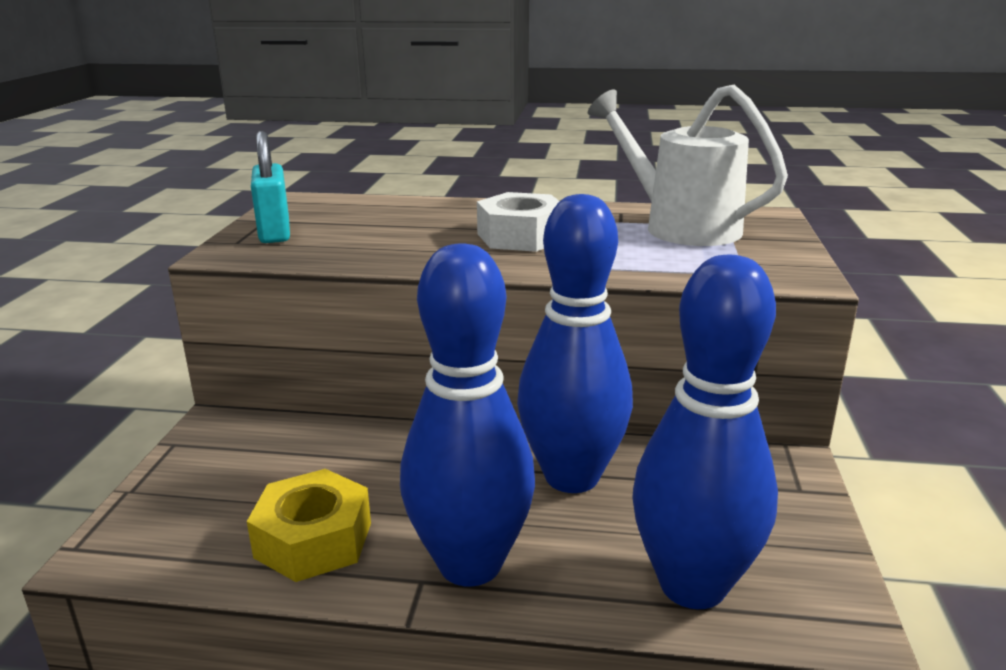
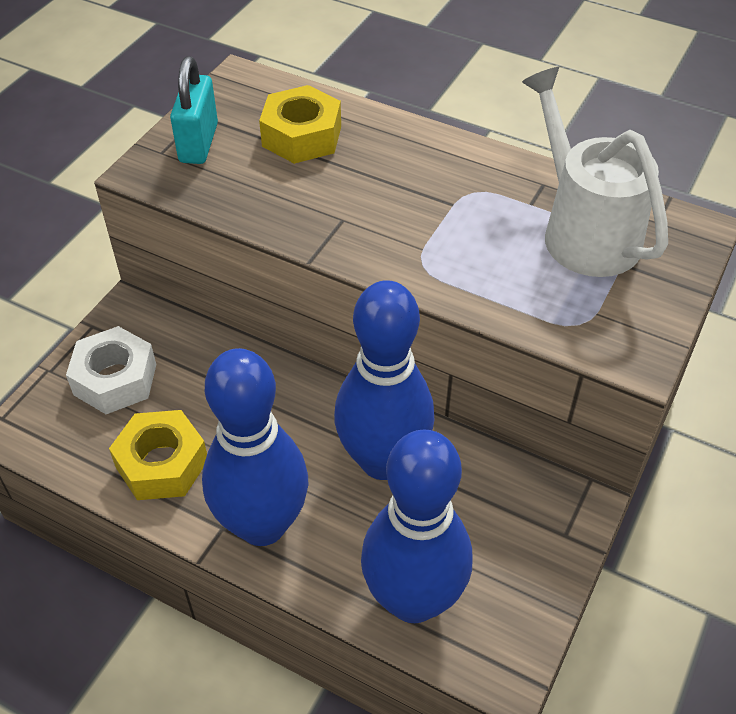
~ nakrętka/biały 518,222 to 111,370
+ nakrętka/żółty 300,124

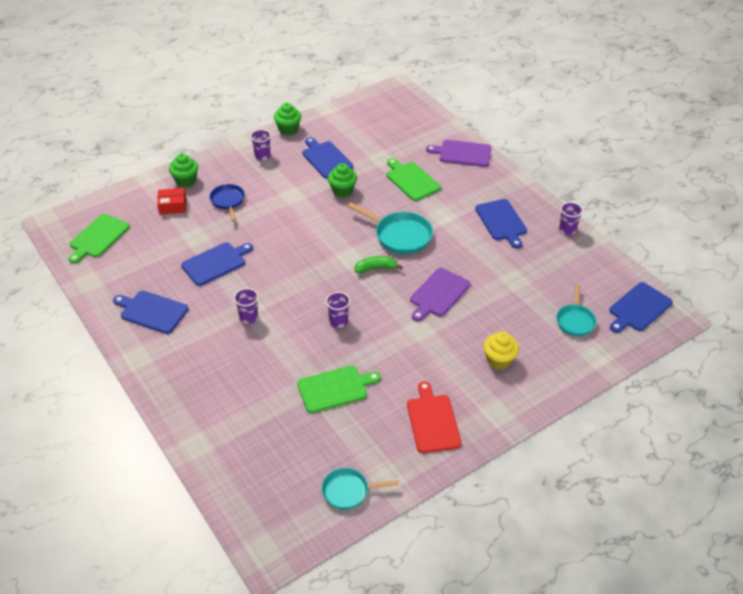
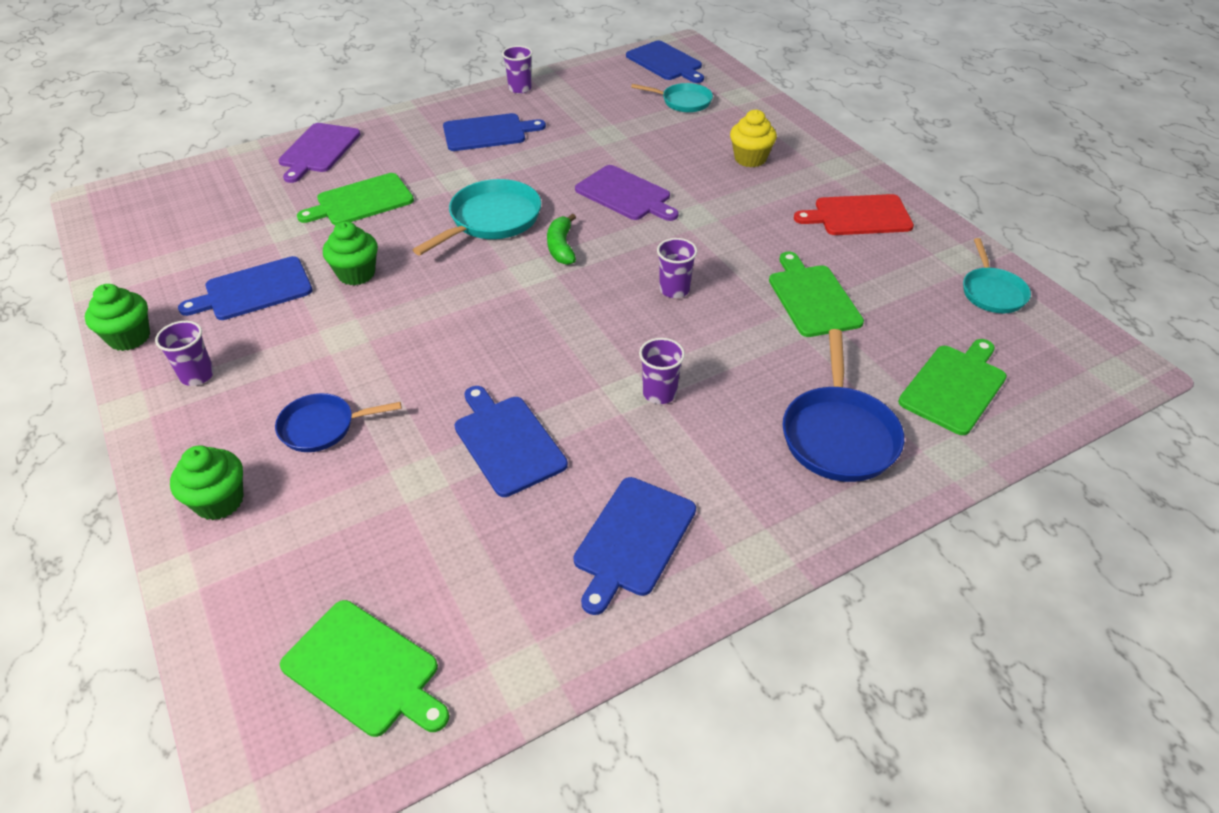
+ patelnia/niebieski 843,405
+ deska do krojenia/zielony 952,387
- pudełko/czerwony 171,201

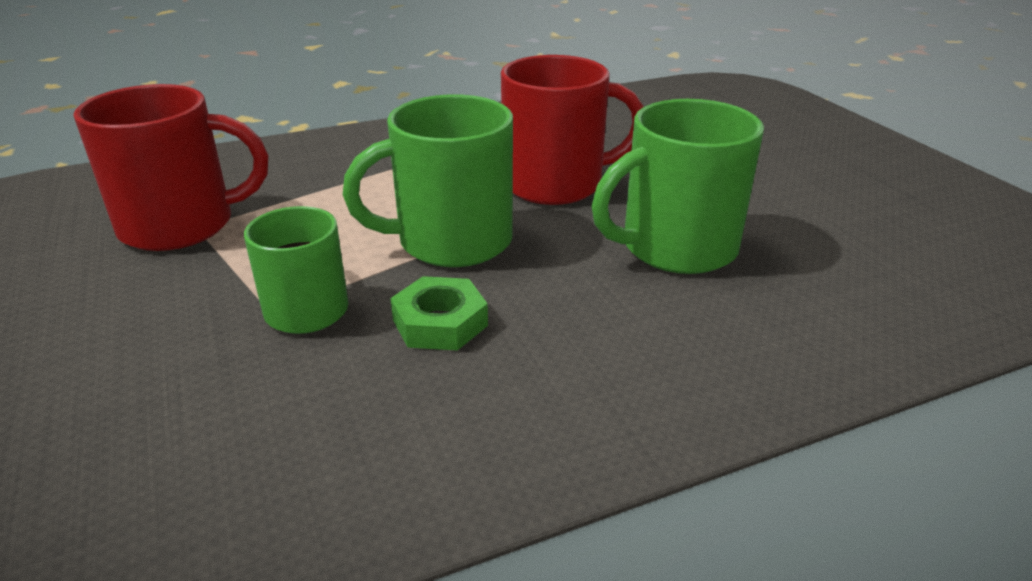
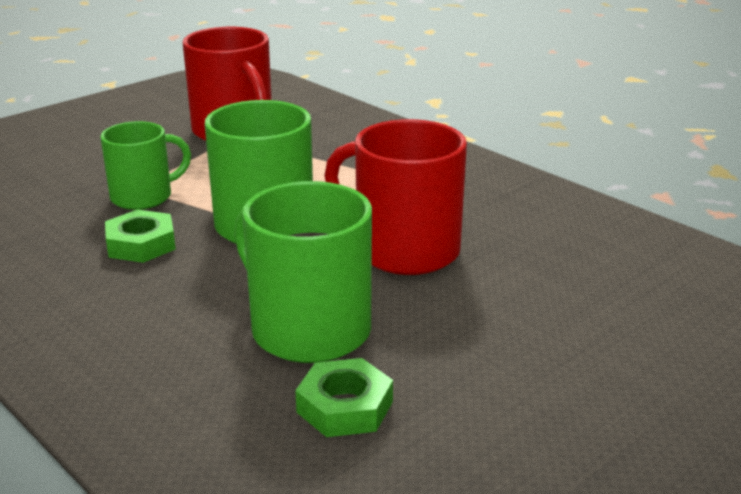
+ nakrętka/zielony 344,397
~ kubek/czerwony 572,130 = 395,197 150 degrees clockwise

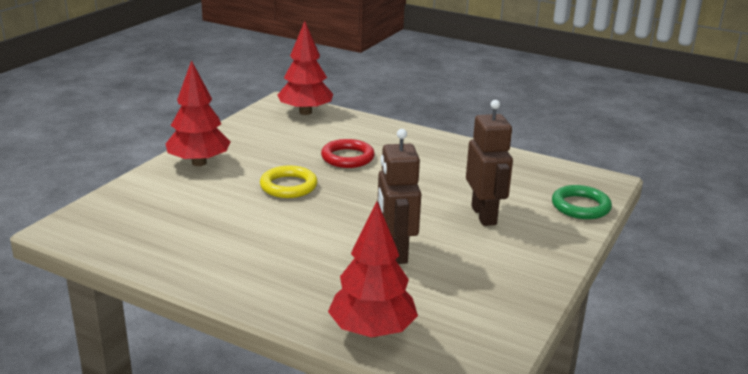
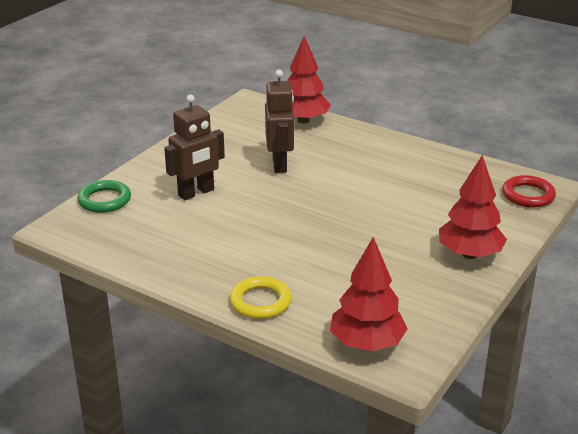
~ robot/brązowy 489,163 = 194,147 120 degrees counterclockwise
~ pierścień/żółty 289,182 to 261,297
~ pierścień/czerwony 348,153 to 529,191

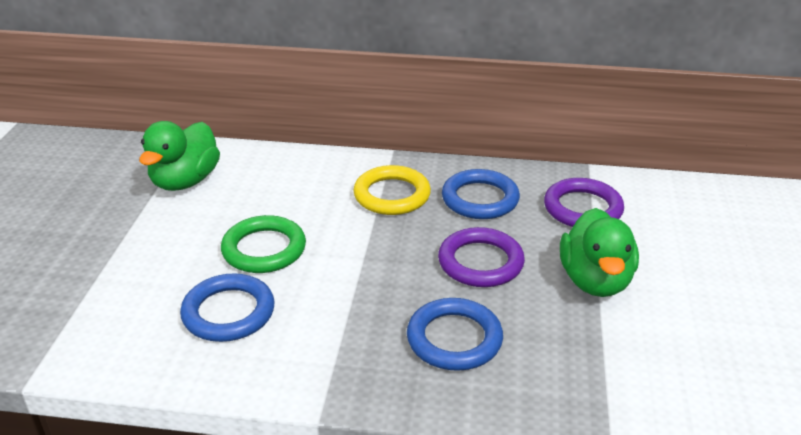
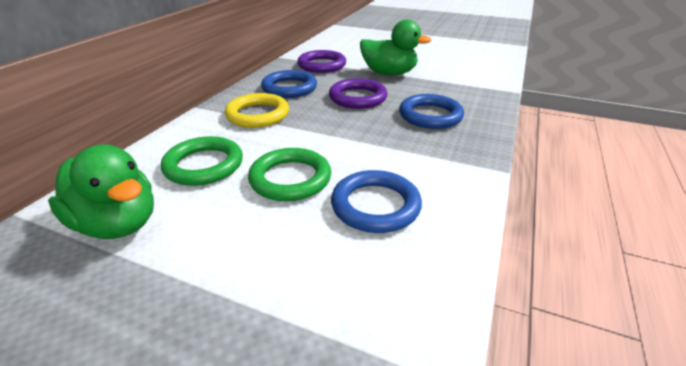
+ pierścień/zielony 202,161

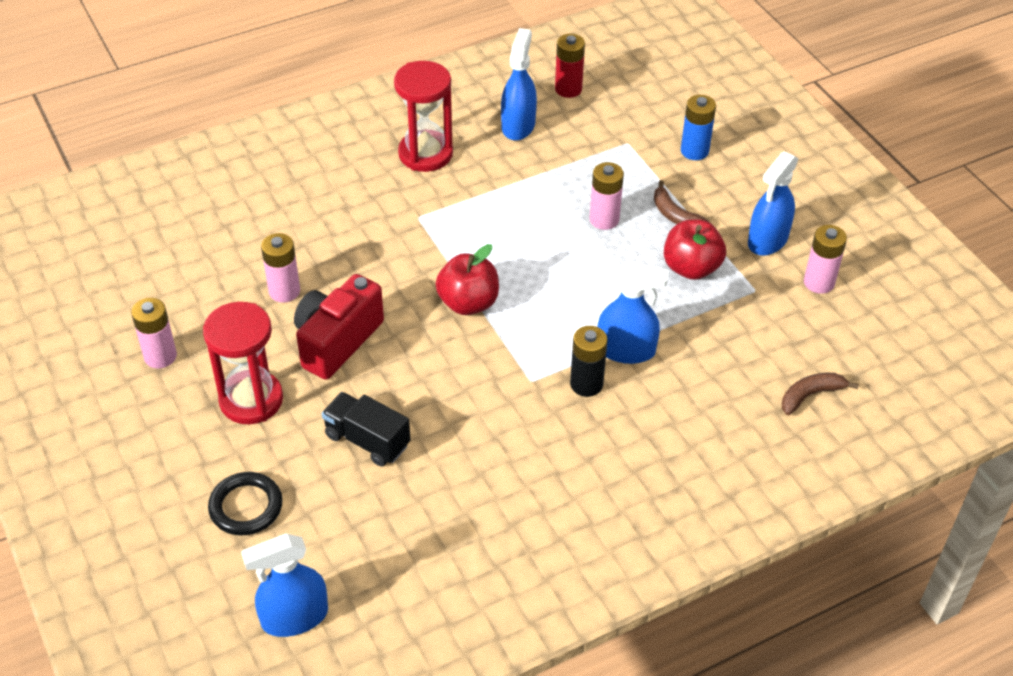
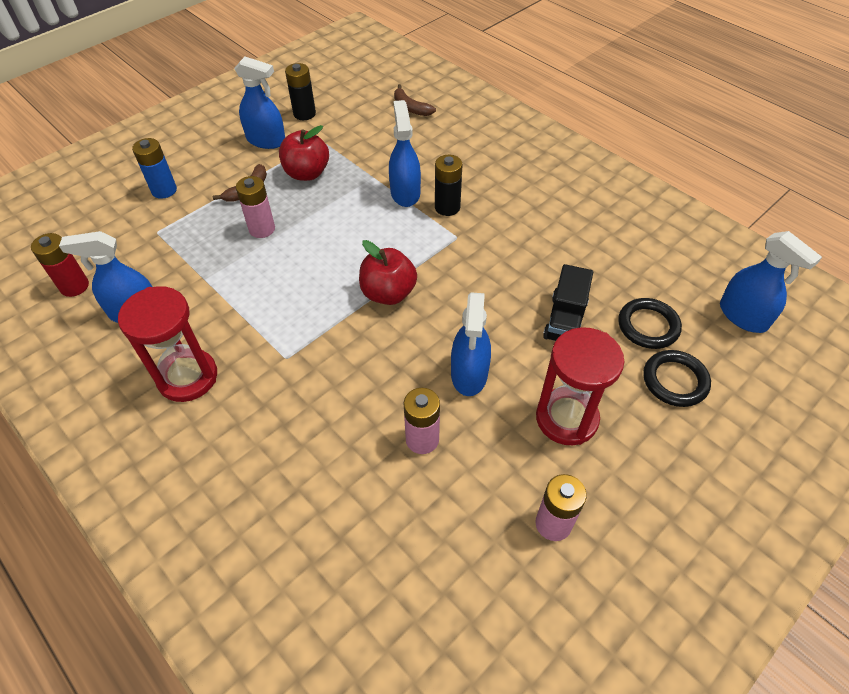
~ bateria/różowy 825,259 to bateria/czarny 300,91
~ aparat fotograficzny/czerwony 339,327 to spryskiwacz/niebieski 471,344
+ pierścień/czarny 650,323

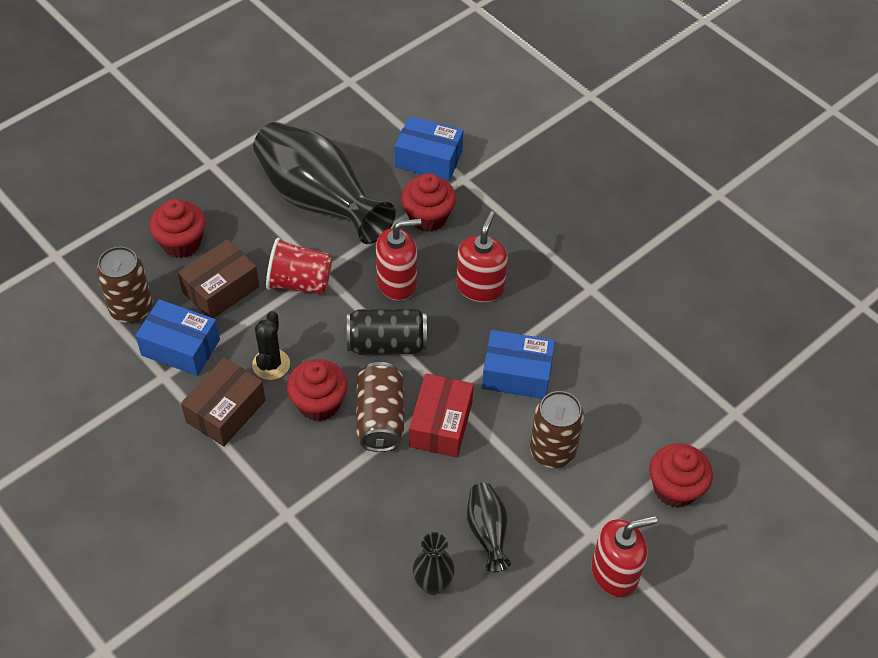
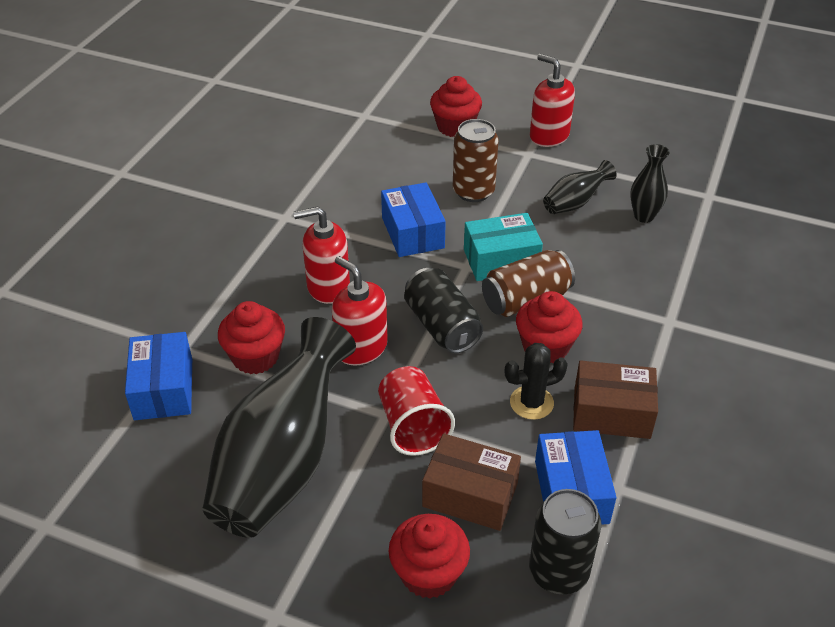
~ pudełko/czerwony 441,415 to pudełko/turkusowy 503,247
~ puszka/brązowy 124,285 to puszka/czarny 565,541

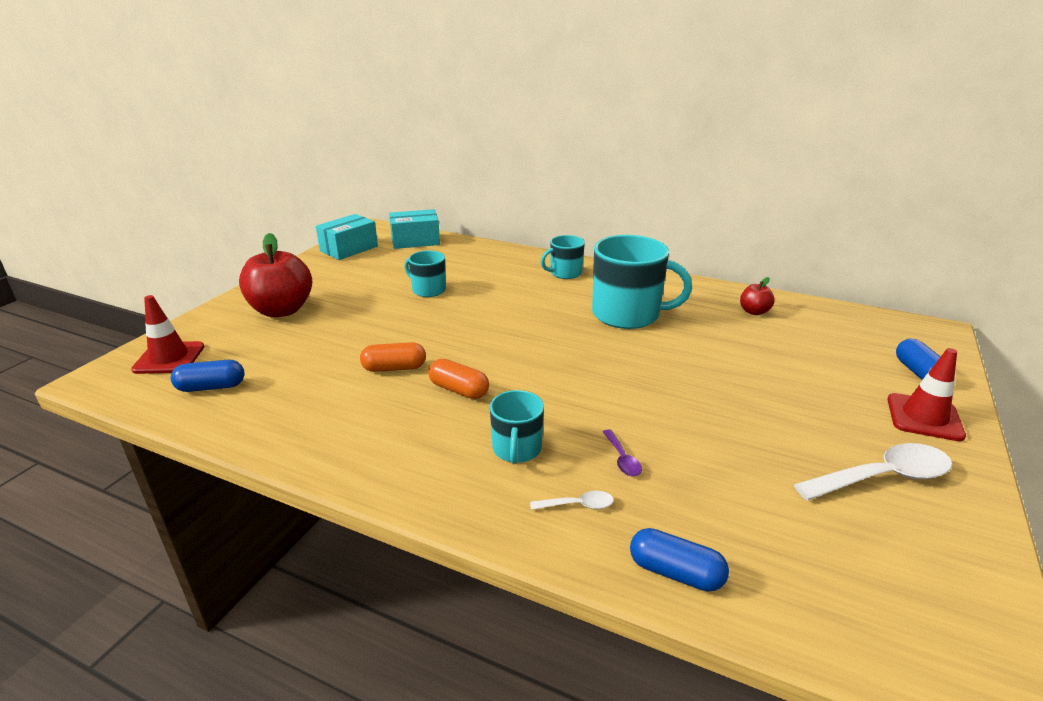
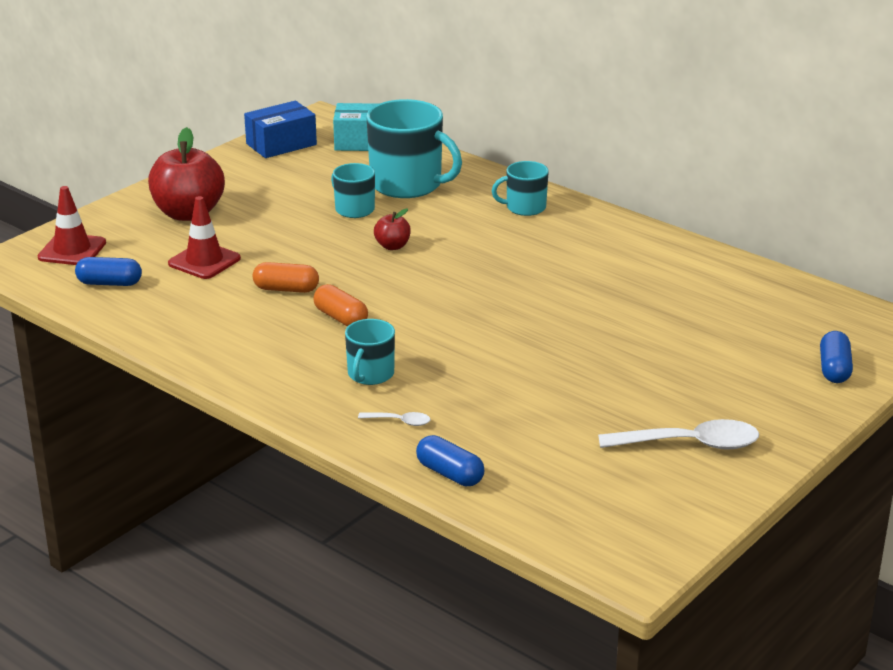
~ pachołek/czerwony 926,394 to 204,237
~ pudełko/turkusowy 347,237 to pudełko/niebieski 280,129
~ kubek/turkusowy 642,282 to 414,148
~ jabłko/czerwony 757,296 to 392,229
- łyżka/fioletowy 622,452

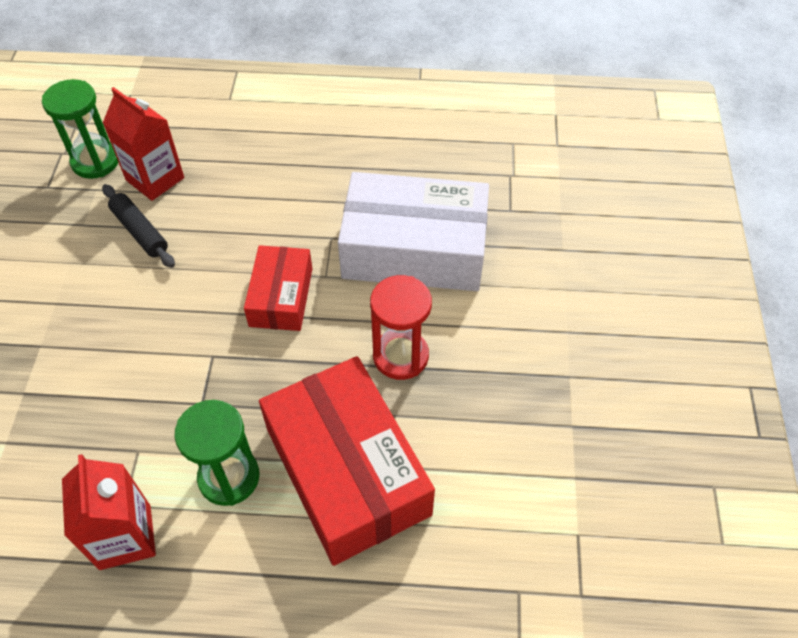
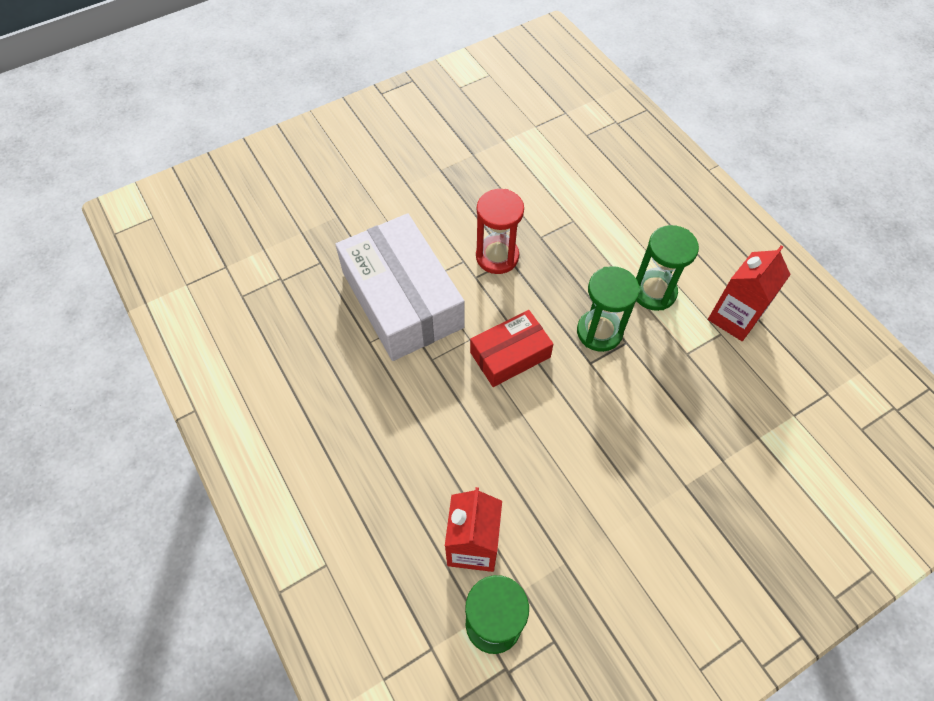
+ klepsydra/zielony 608,309
- wałek do ciasta/czarny 138,226
- pudełko/czerwony 347,461

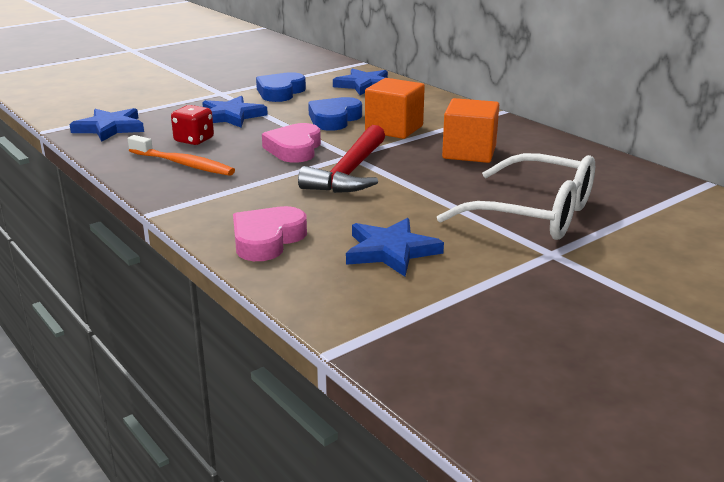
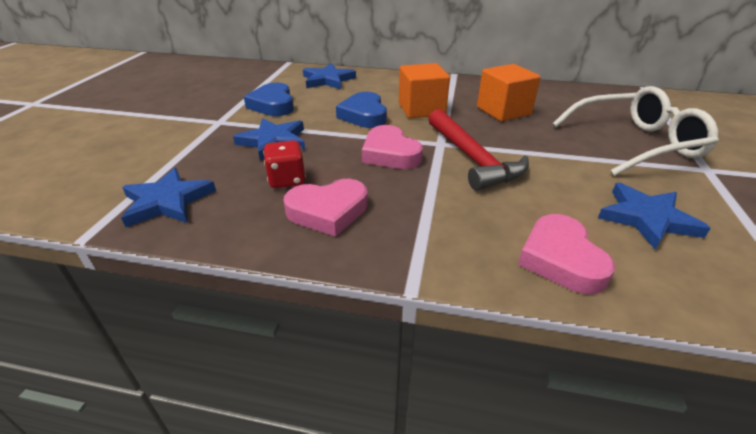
~ szczoteczka do zębów/pomarańczowy 181,155 to serce/różowy 325,208

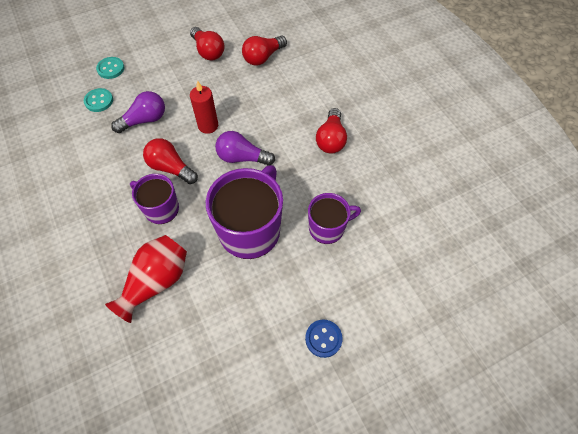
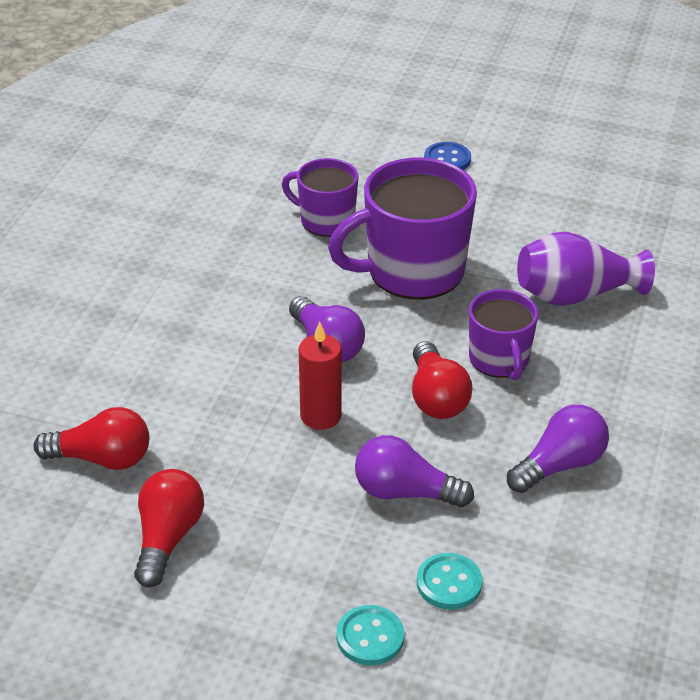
+ żarówka/fioletowy 558,449
~ wazon/czerwony 146,279 to wazon/fioletowy 586,269
- żarówka/czerwony 331,131

